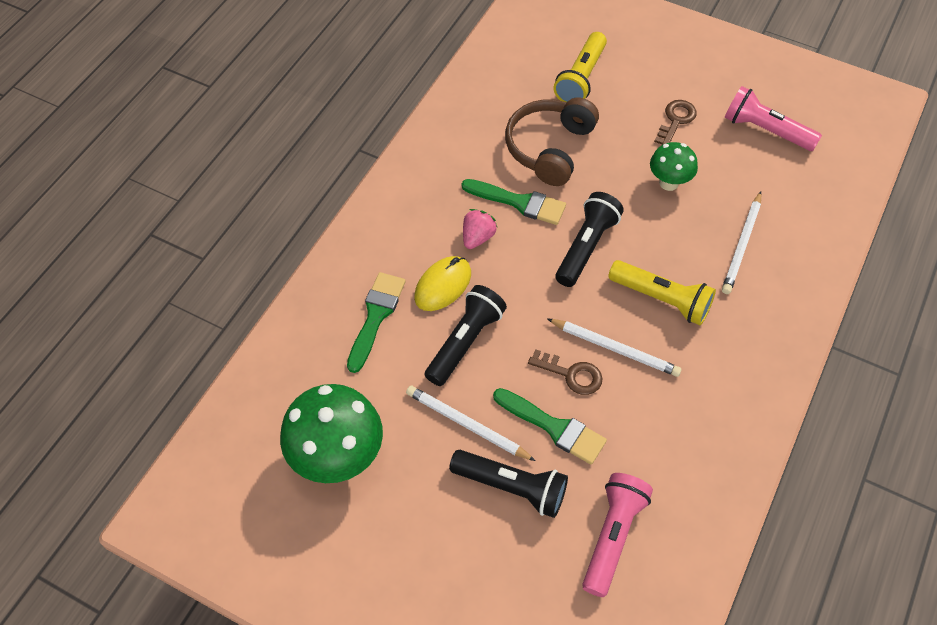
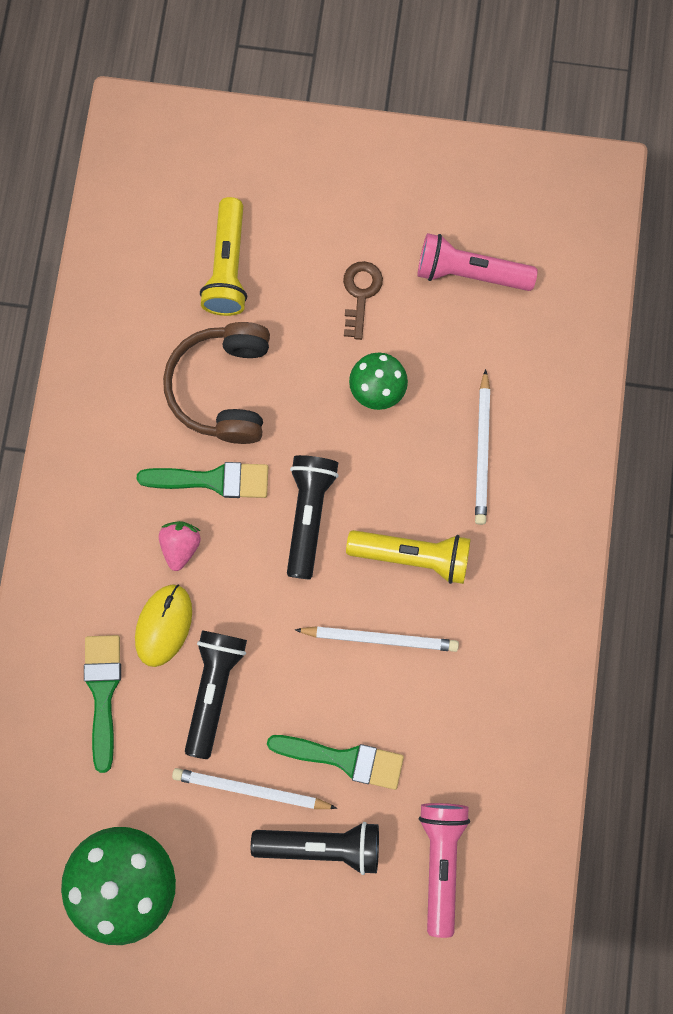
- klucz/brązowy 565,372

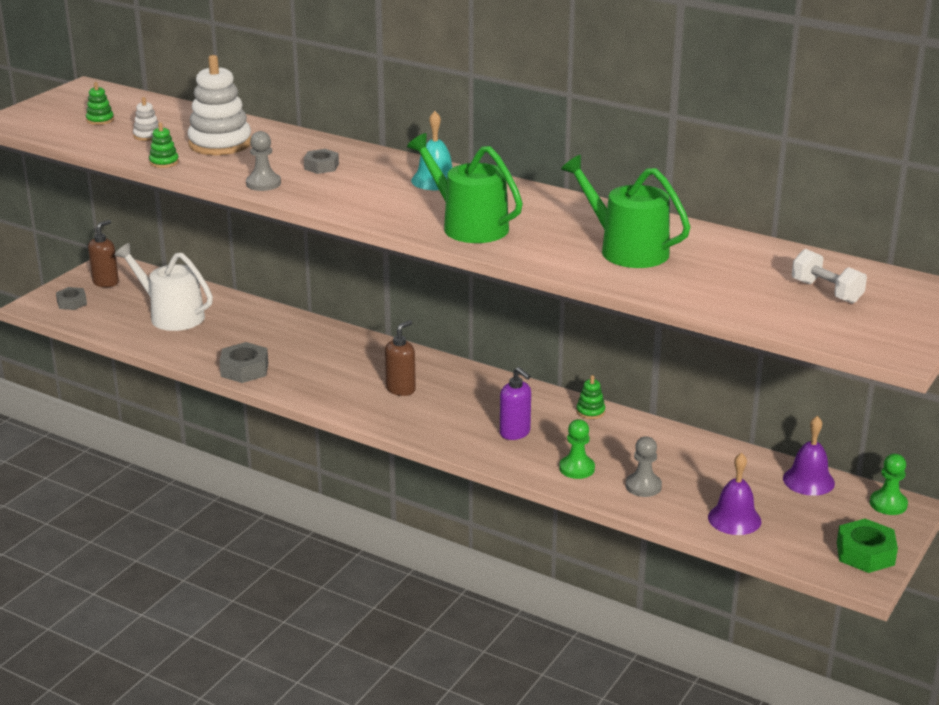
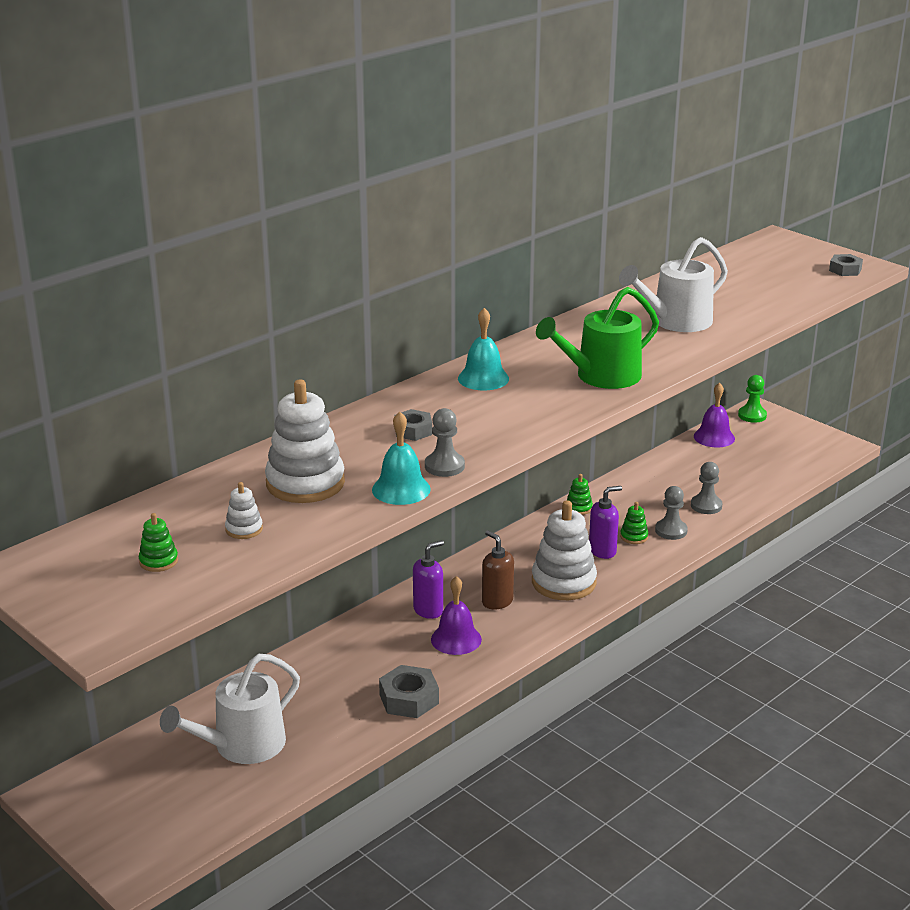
+ dzwonek/turkusowy 401,458
+ dozownik mydła/fioletowy 428,579
~ dzwonek/fioletowy 734,493 to 456,615
+ zabawka nakładanka/biały 564,550
~ konewka/zielony 626,211 to konewka/biały 673,284
~ zabawka nakładanka/zielony 164,145 to 634,523
~ pionek/zielony 577,449 to pionek/szary 671,513
~ nakrętka/szary 71,298 to 846,265
- dozownik mydła/brązowy 103,253
- hantel/biały 829,276
- nakrętka/zielony 867,546

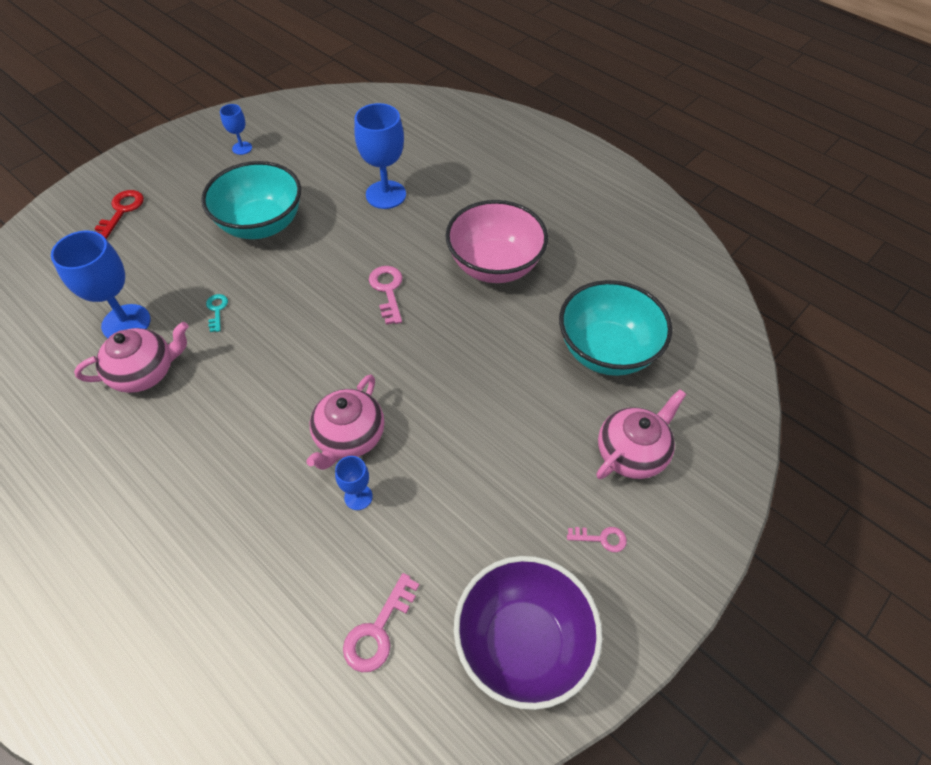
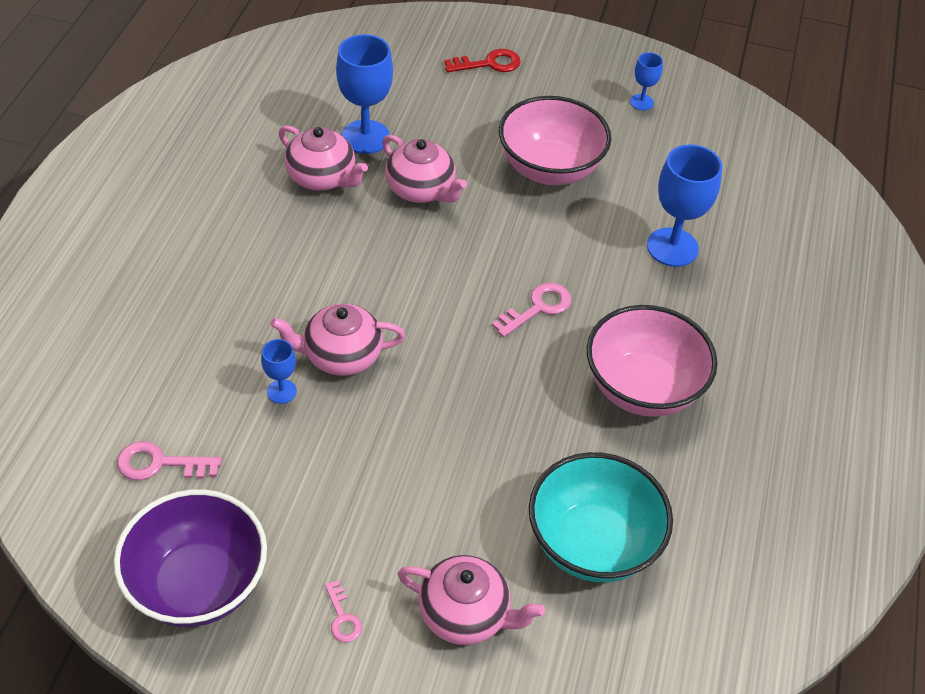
~ klucz/turkusowy 217,313 to imbryk/różowy 424,169
~ miska/turkusowy 251,200 to miska/różowy 555,140

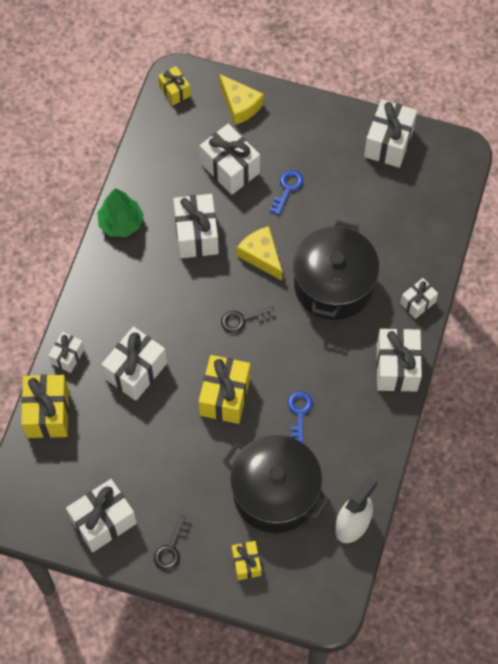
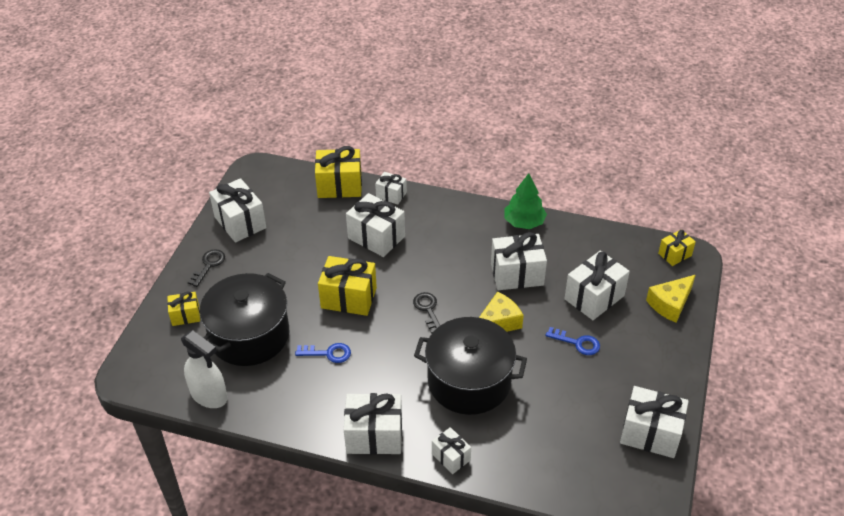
~ klucz/czarny 173,543 = 206,268 90 degrees clockwise

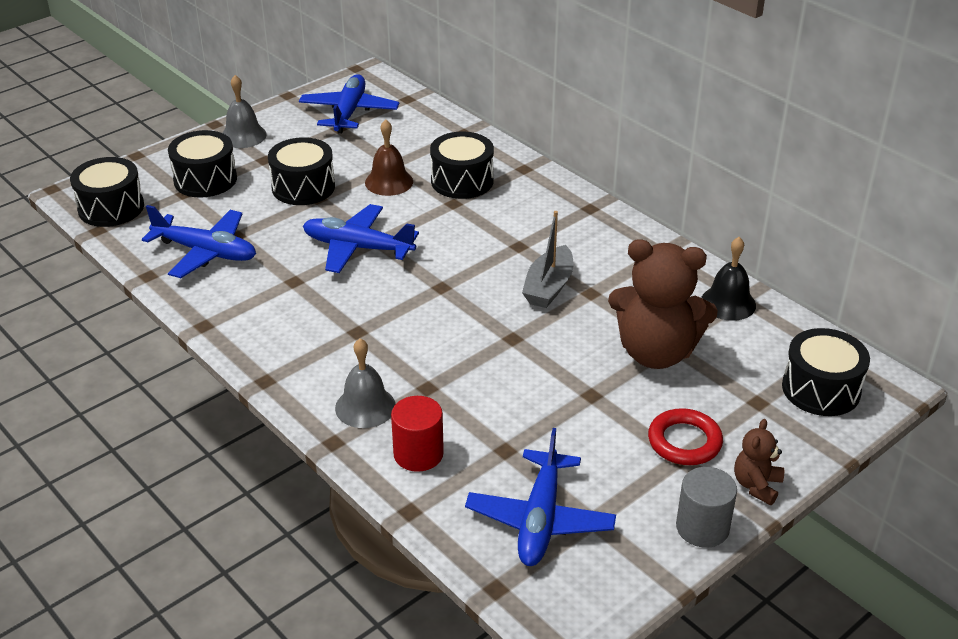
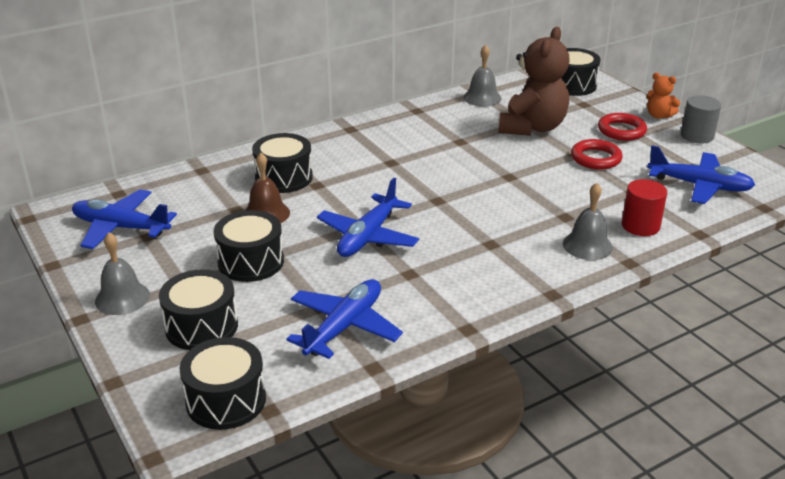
~ dzwonek/czarny 728,279 to dzwonek/szary 482,76
+ pierścień/czerwony 597,154
~ miś/brązowy 759,462 to miś/pomarańczowy 663,96
- łódka/szary 548,259

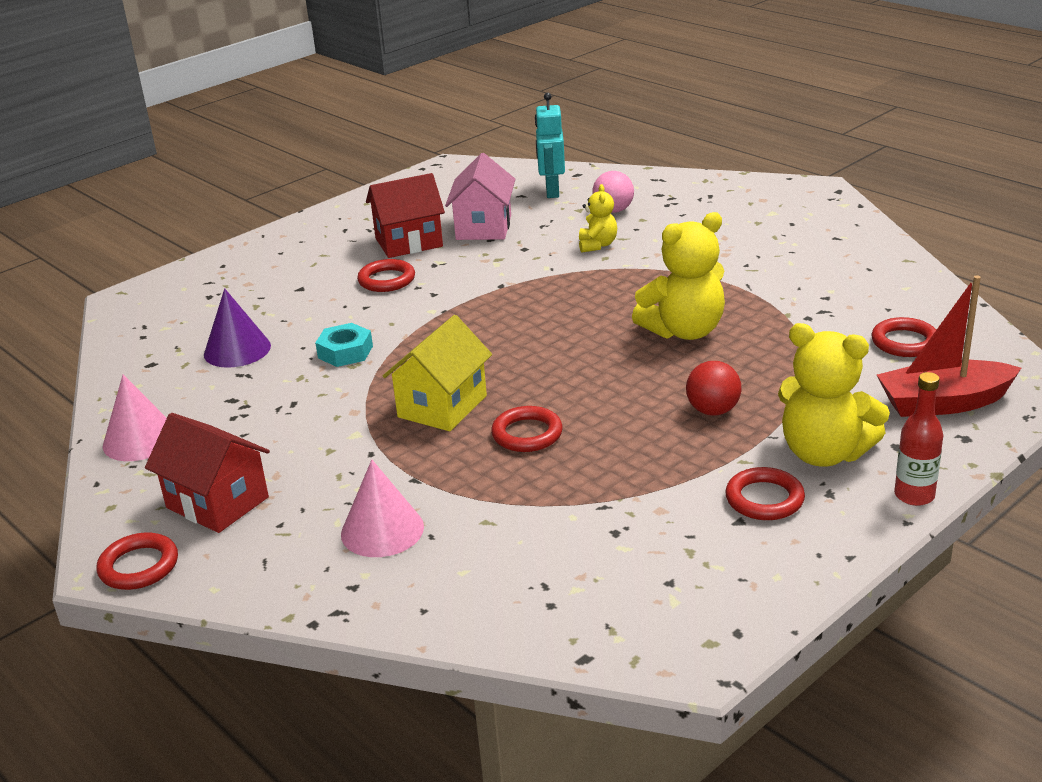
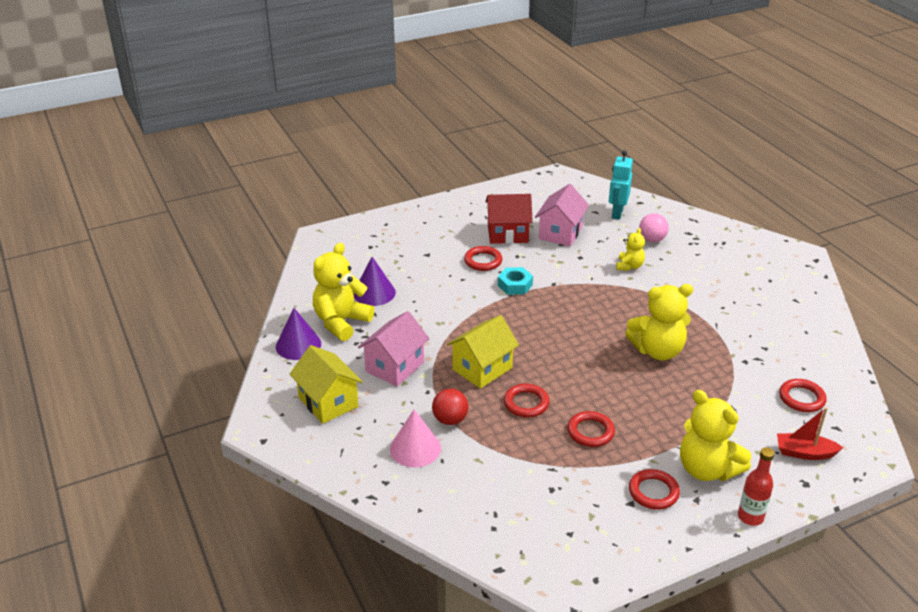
~ stożek/różowy 135,417 to stożek/fioletowy 298,334
~ domek/czerwony 207,473 to domek/żółty 326,384
+ miś/żółty 343,292
+ domek/różowy 394,348
~ piłka/czerwony 713,388 to 450,407
~ nakrętka/turkusowy 344,345 to 515,281
~ pierścień/czerwony 137,561 to 591,429
~ łódka/czerwony 949,346 = 810,433 x0.66

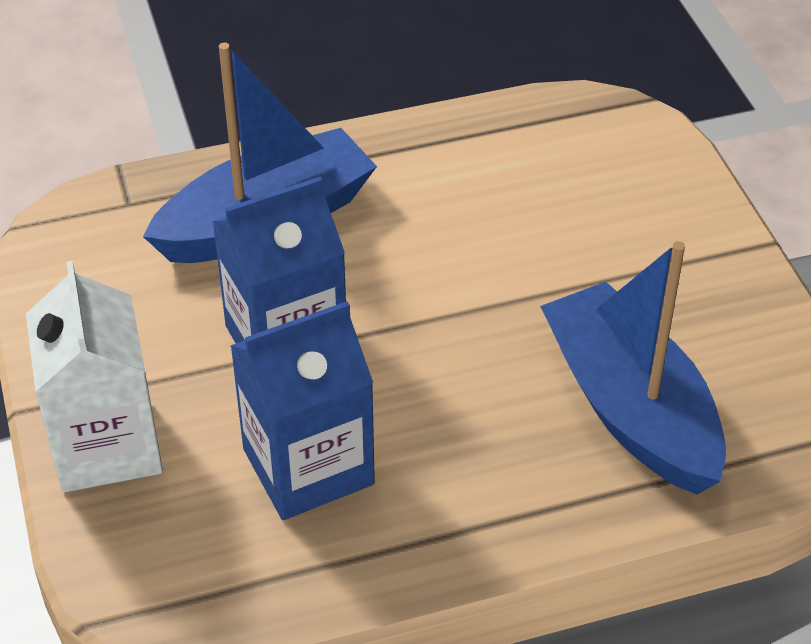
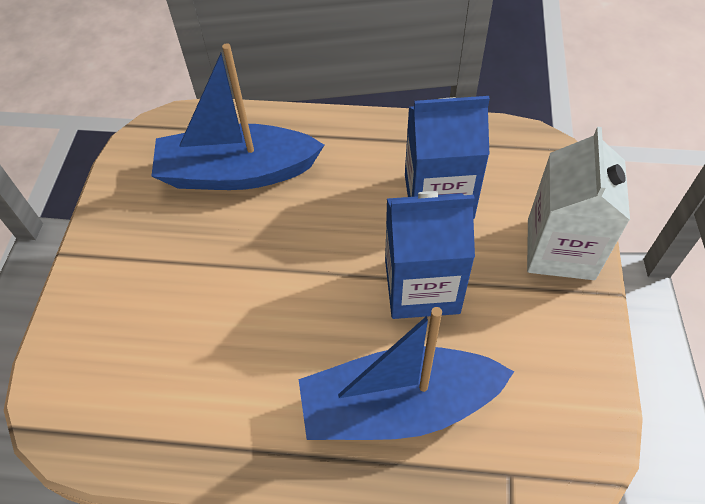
~ łódka/niebieski 633,368 = 237,116 90 degrees clockwise

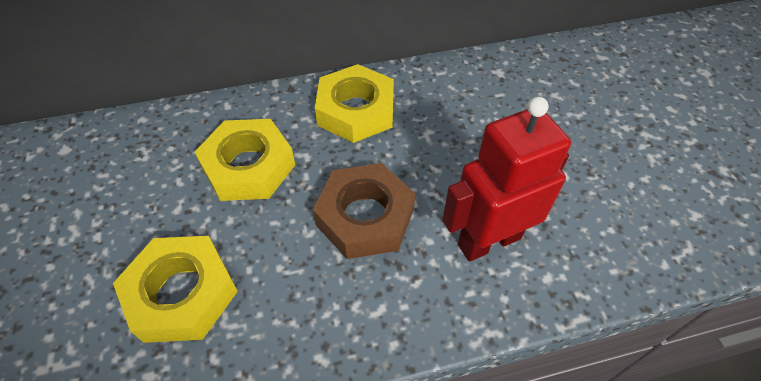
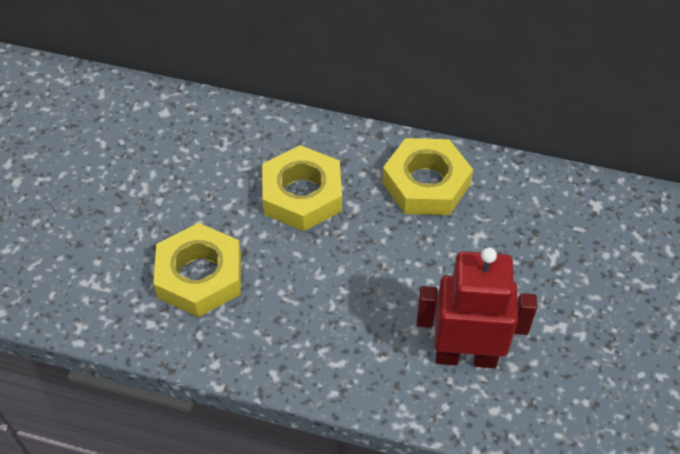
- nakrętka/brązowy 364,211

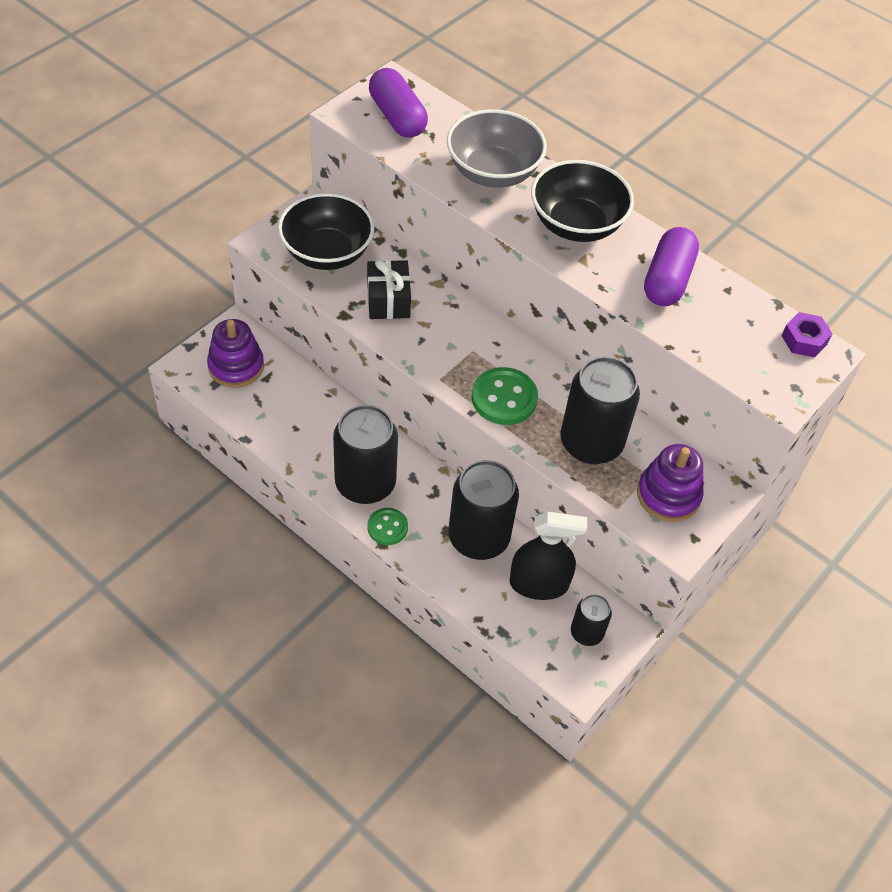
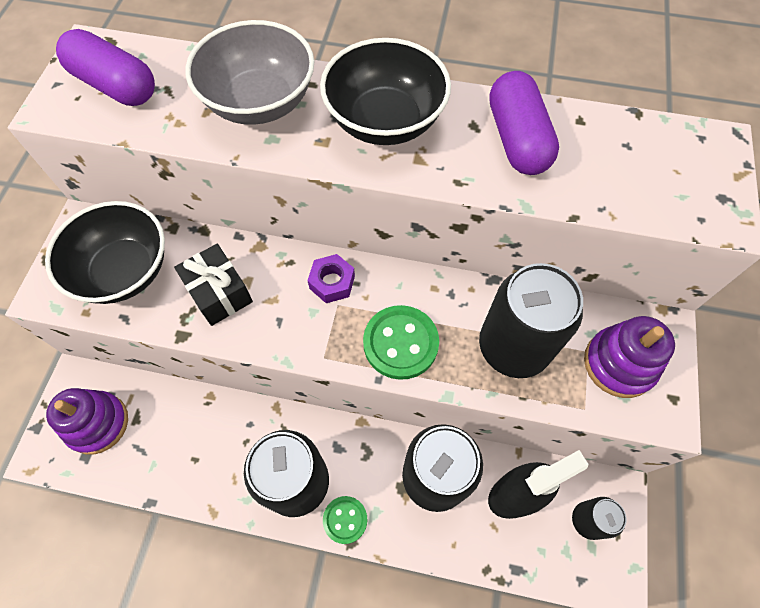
~ nakrętka/fioletowy 807,334 to 331,278

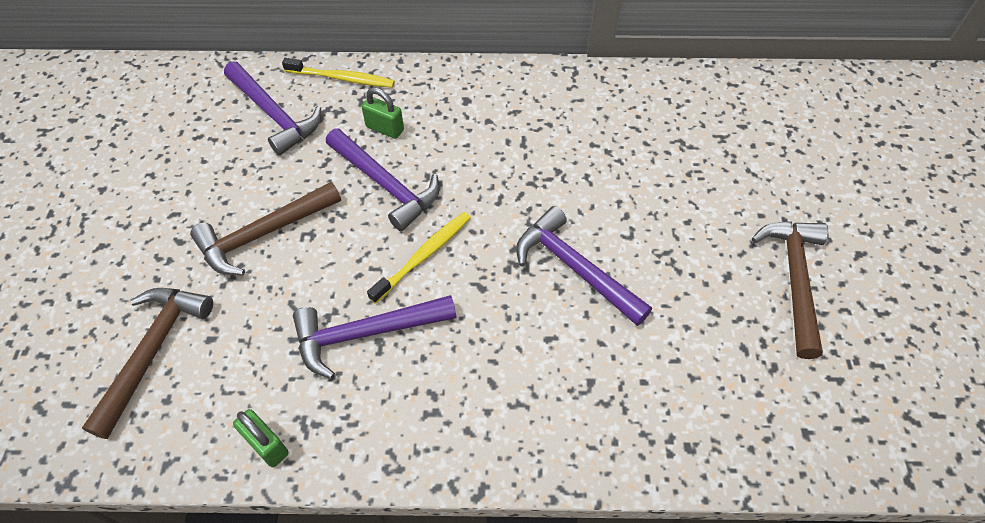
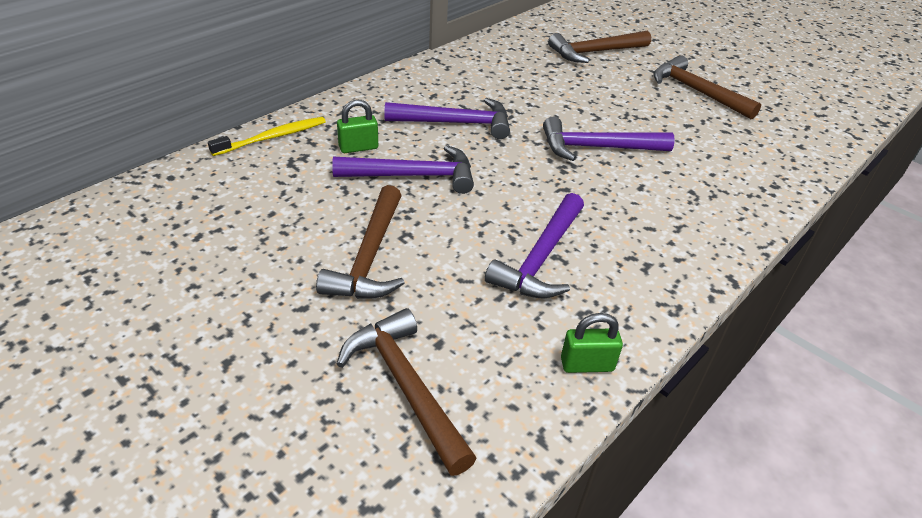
~ młotek/fioletowy 272,108 to 447,118
+ młotek/brązowy 599,47
- szczoteczka do zębów/żółty 419,258

